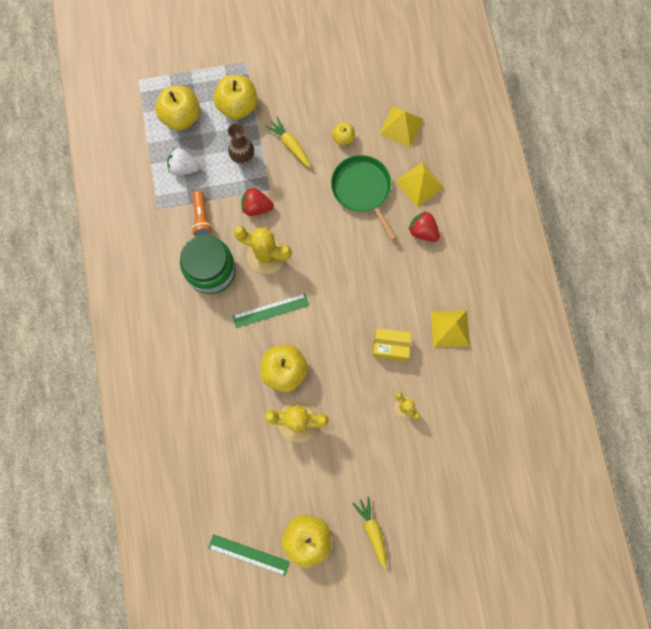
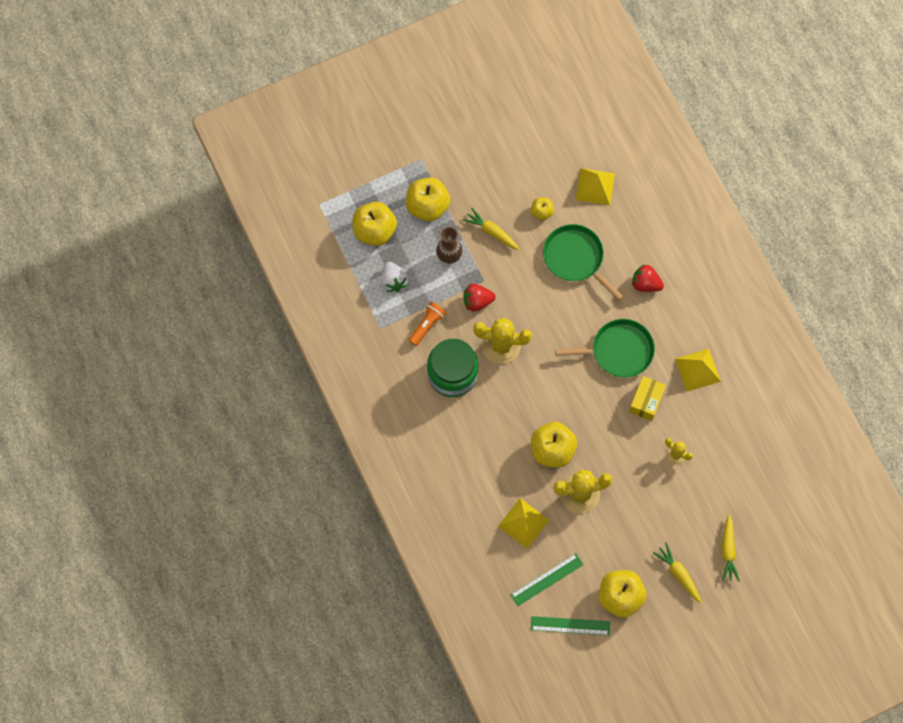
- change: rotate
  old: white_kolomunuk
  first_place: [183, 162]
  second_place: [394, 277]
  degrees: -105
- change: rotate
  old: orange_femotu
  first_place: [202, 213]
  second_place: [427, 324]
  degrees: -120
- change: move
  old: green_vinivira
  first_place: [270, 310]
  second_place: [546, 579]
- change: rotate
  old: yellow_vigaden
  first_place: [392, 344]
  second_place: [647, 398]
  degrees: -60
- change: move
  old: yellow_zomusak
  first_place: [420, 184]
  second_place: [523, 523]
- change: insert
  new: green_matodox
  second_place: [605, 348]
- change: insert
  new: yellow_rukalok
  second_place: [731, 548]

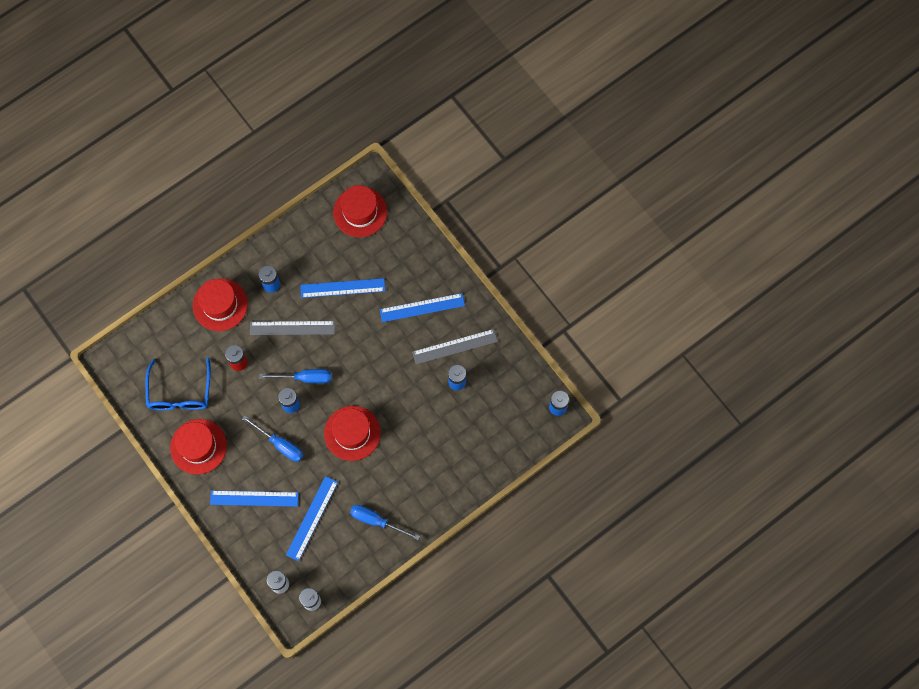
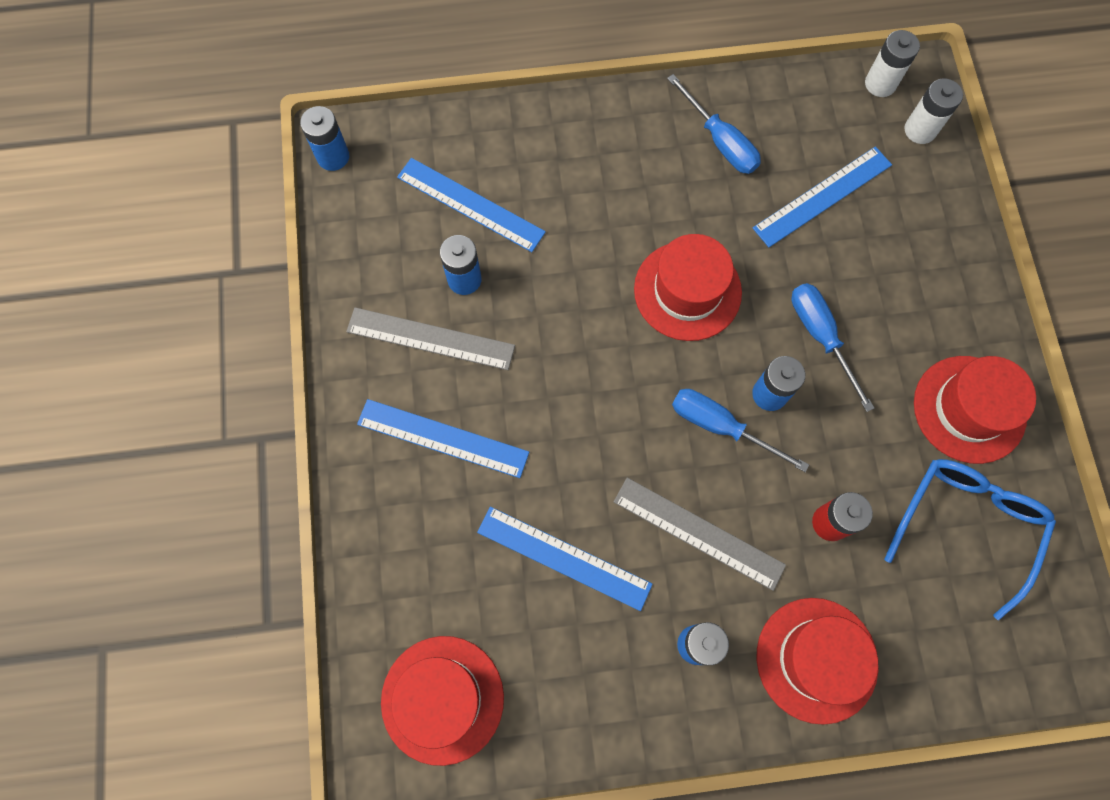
- change: move
  old: blue_vinivira
  first_place: [254, 499]
  second_place: [471, 205]

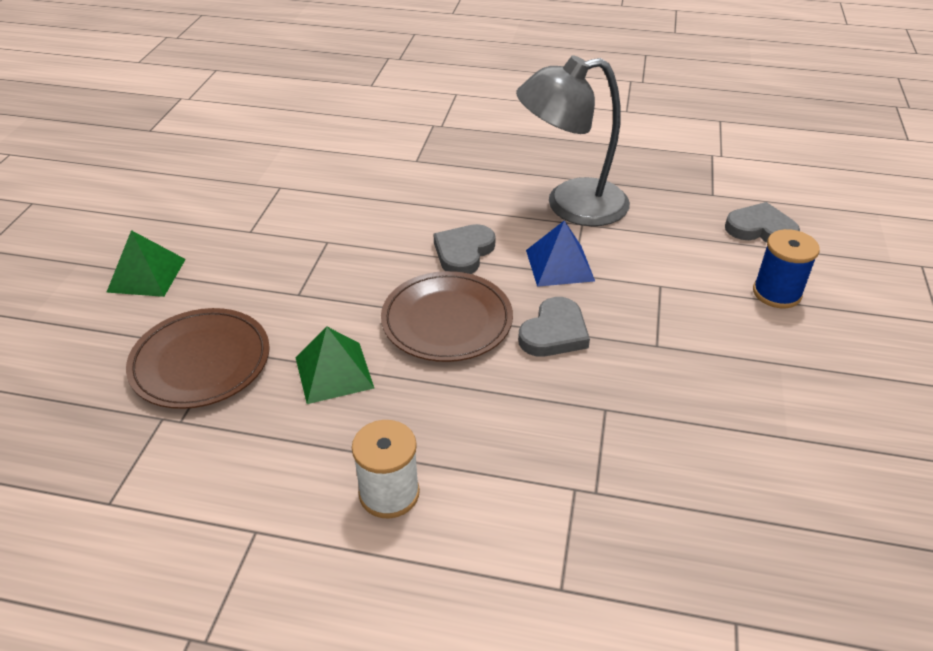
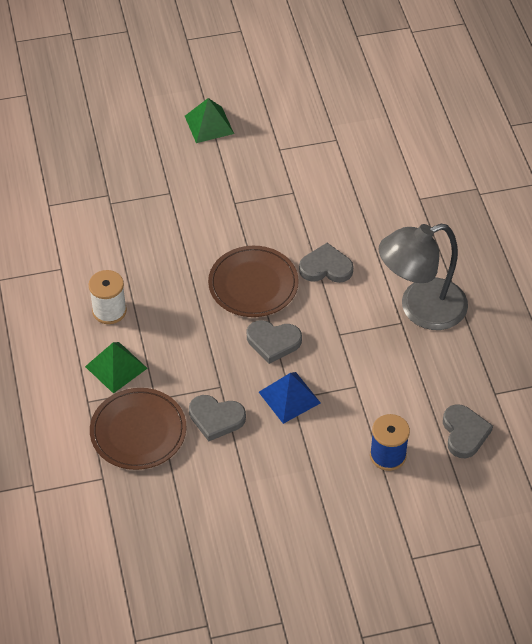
- change: move
  old: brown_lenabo
  first_place: [198, 358]
  second_place: [138, 429]
- change: move
  old: green_zomusak
  first_place: [334, 365]
  second_place: [116, 368]
- change: rotate
  old: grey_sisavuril
  first_place: [573, 140]
  second_place: [423, 277]
  degrees: -75
- change: move
  old: blue_zomusak
  first_place: [560, 253]
  second_place: [290, 398]
- change: insert
  new: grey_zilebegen
  second_place: [217, 418]

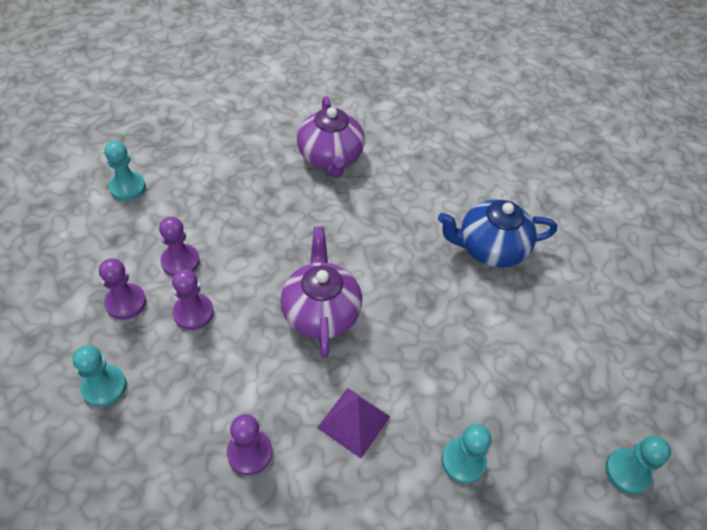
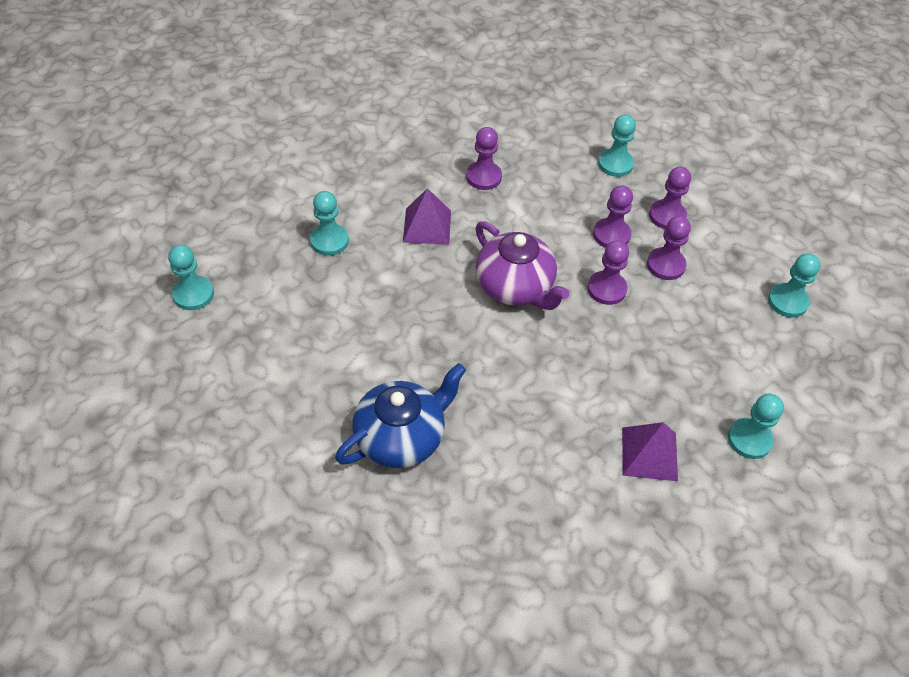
- change: replace
  old: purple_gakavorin
  new: purple_zomusak
  first_place: [331, 137]
  second_place: [650, 451]
- change: insert
  new: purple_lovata
  second_place: [608, 272]
- change: insert
  new: turquoise_lovata
  second_place: [756, 426]

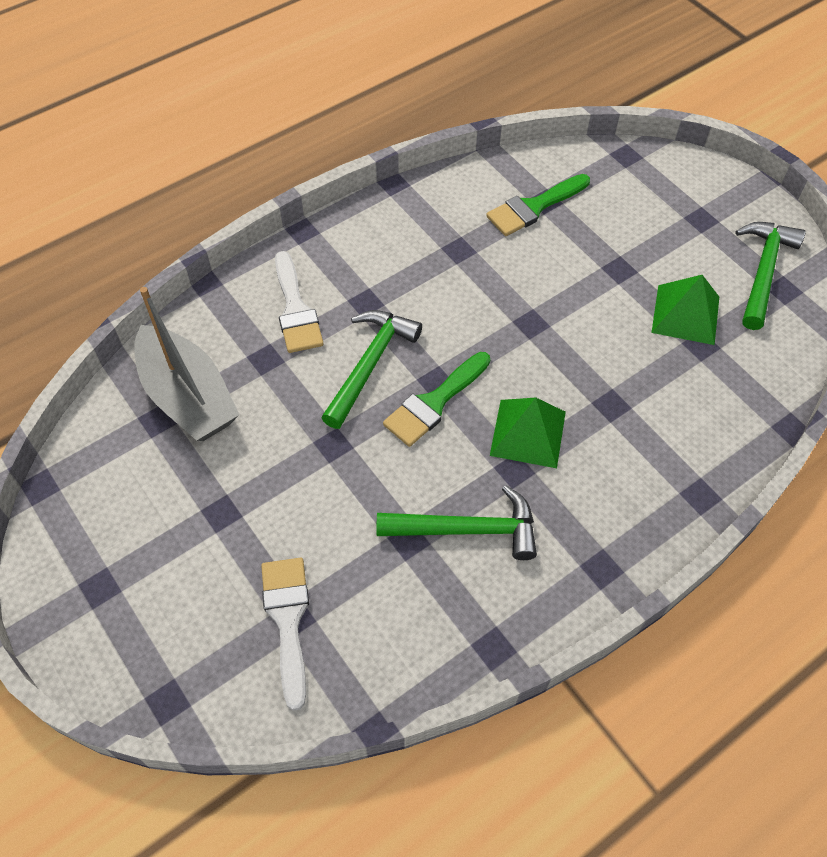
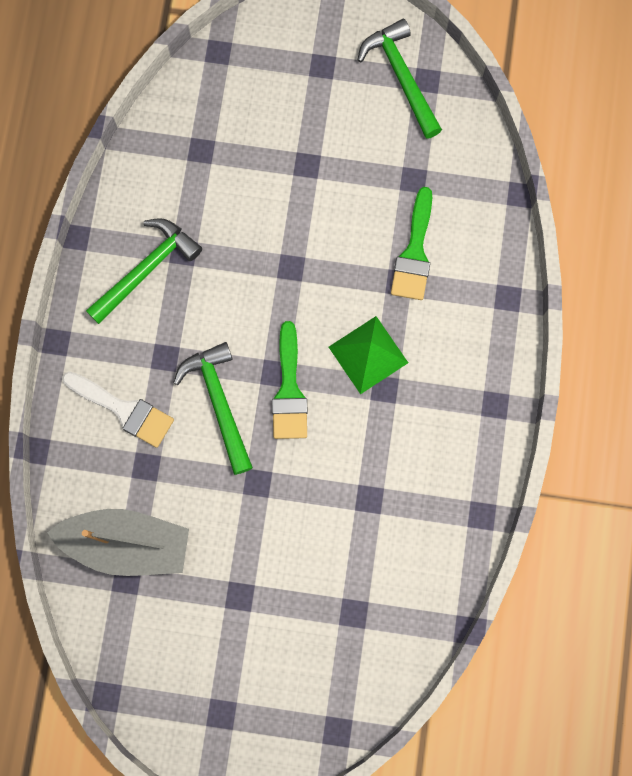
- change: delete
  old: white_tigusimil
  first_place: [285, 634]
- change: move
  old: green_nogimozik
  first_place: [457, 522]
  second_place: [144, 271]
- change: move
  old: green_tigusimil
  first_place: [538, 205]
  second_place: [411, 243]
- change: delete
  old: green_zomusak
  first_place: [685, 310]

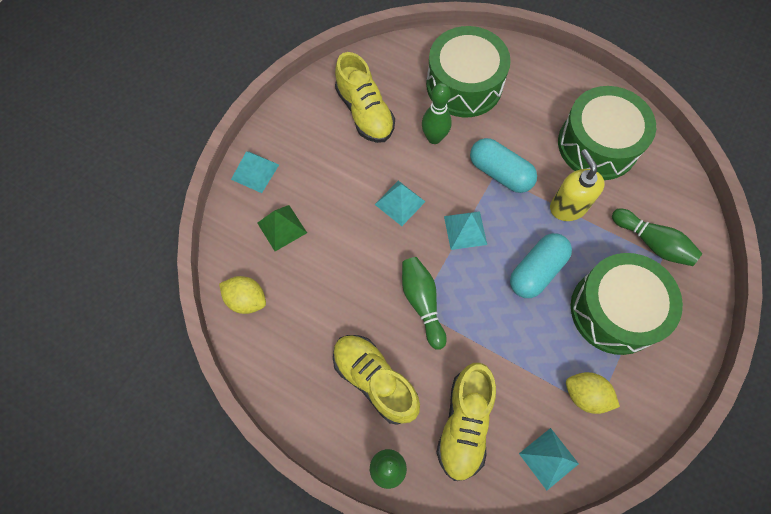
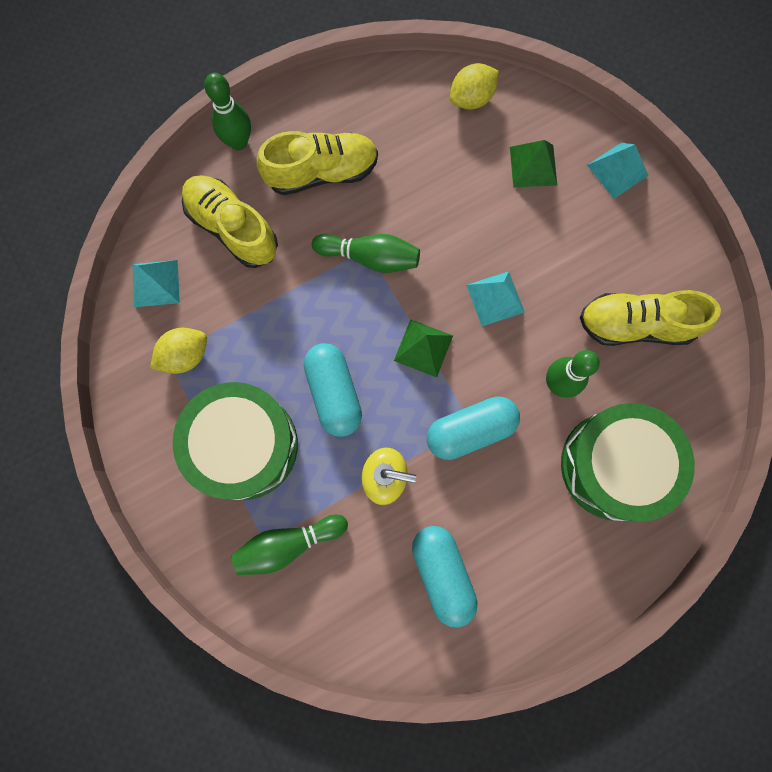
- change: recolor
  old: turquoise_zomusak
  new: green_zomusak
  first_place: [465, 230]
  second_place: [423, 348]
- change: replace
  old: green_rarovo
  new: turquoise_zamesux
  first_place: [607, 133]
  second_place: [445, 577]

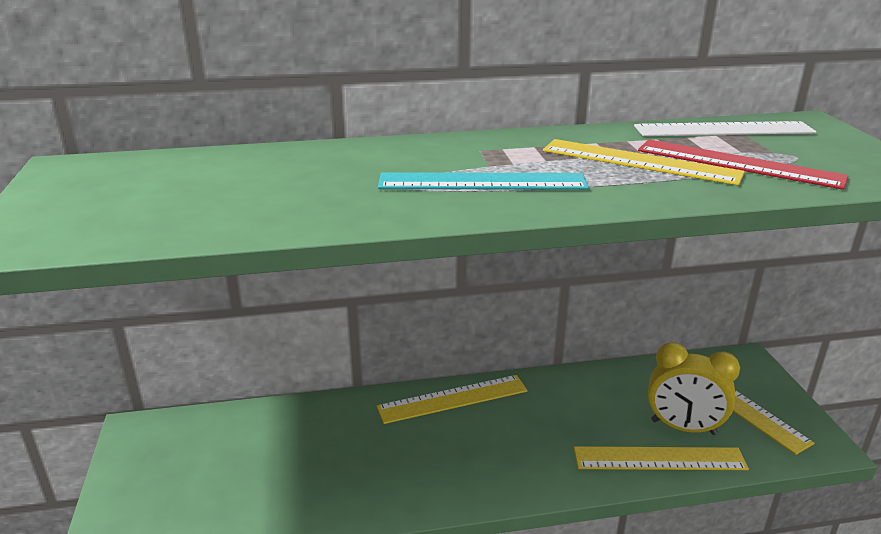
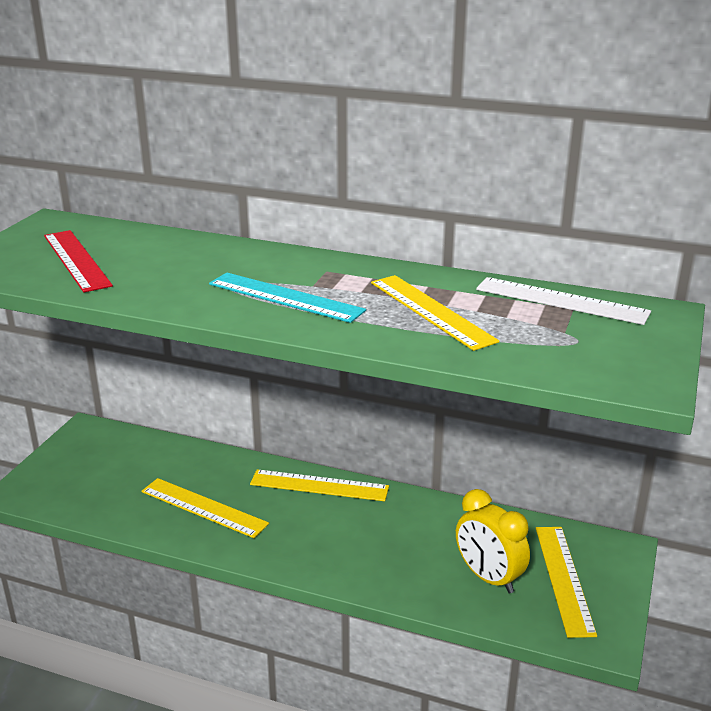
- change: move
  old: yellow_vinivira
  first_place: [661, 458]
  second_place: [205, 508]
- change: move
  old: red_vinivira
  first_place: [743, 164]
  second_place: [78, 261]

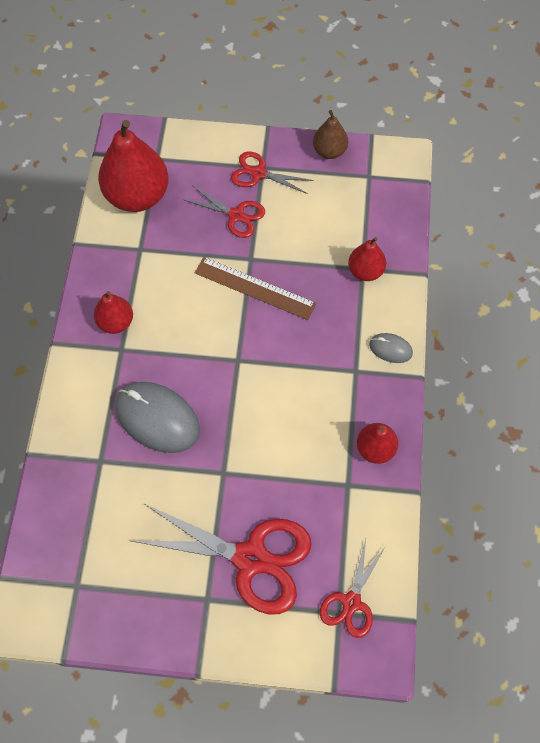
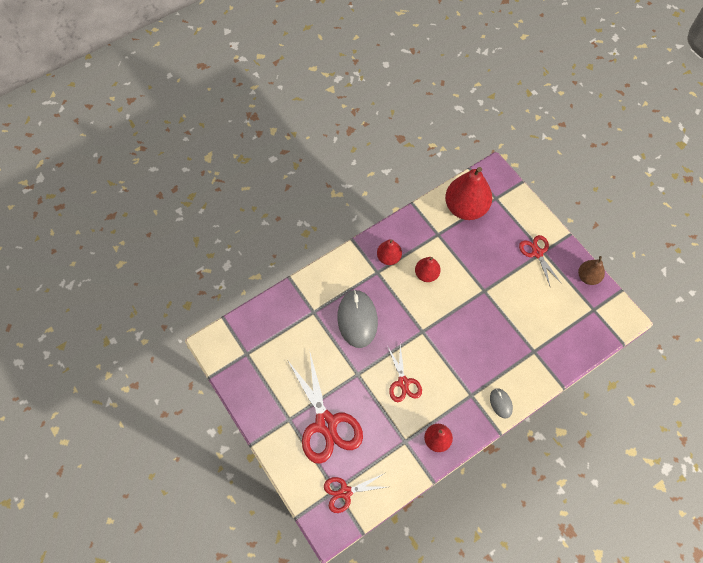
- change: move
  old: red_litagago
  first_place: [225, 212]
  second_place: [405, 373]
- change: delete
  old: brown_vinivira
  first_place: [255, 288]
- change: move
  old: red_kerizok
  first_place: [367, 259]
  second_place: [428, 269]

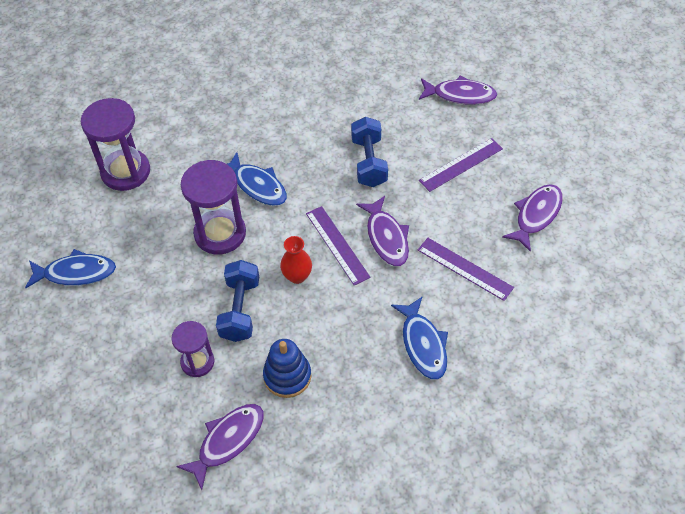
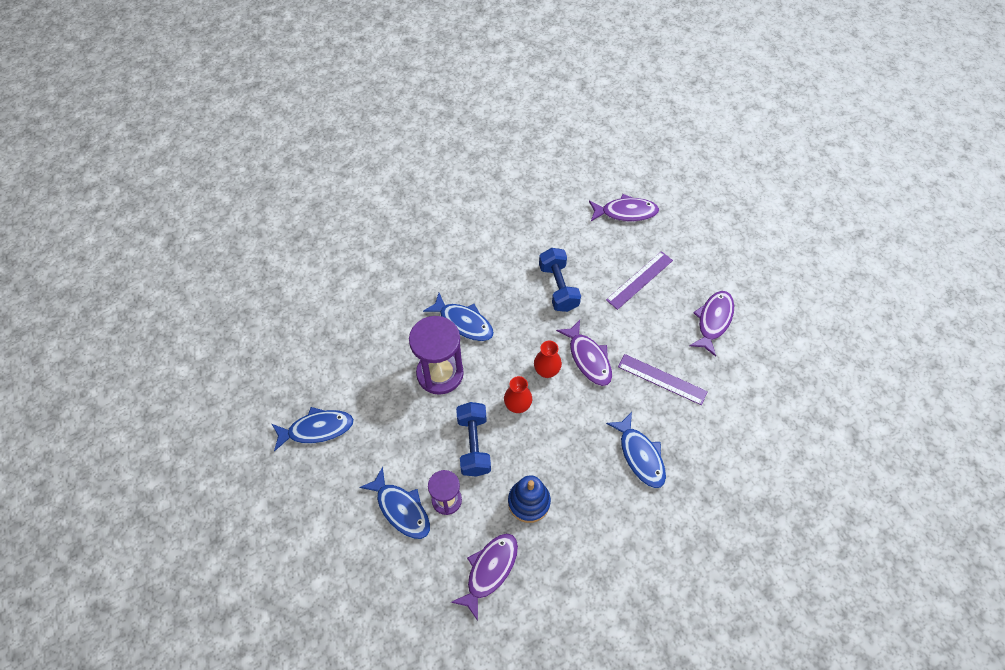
- change: delete
  old: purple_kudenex
  first_place: [115, 144]
- change: replace
  old: purple_vinivira
  new: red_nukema
  first_place: [338, 246]
  second_place: [548, 359]
- change: insert
  new: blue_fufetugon
  second_place: [394, 503]

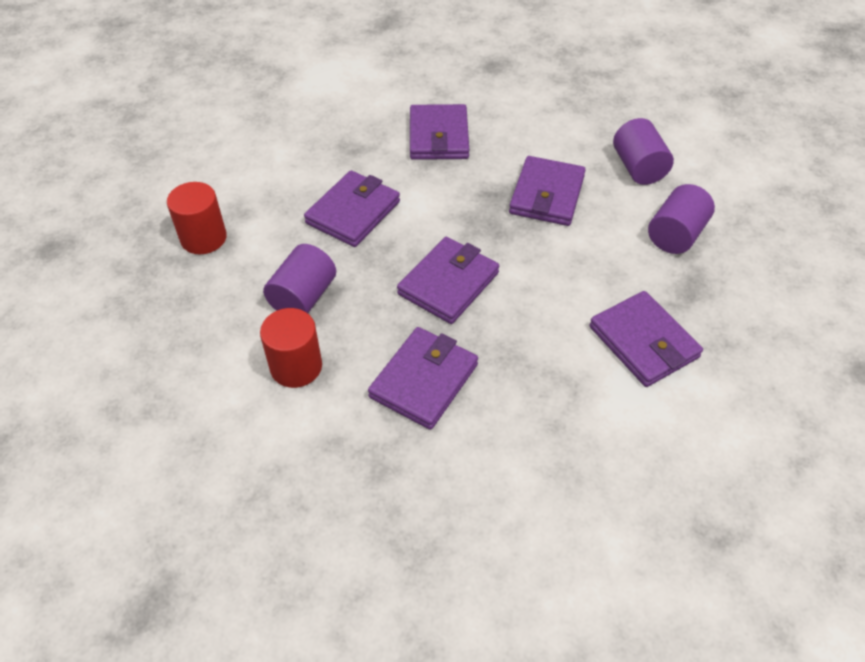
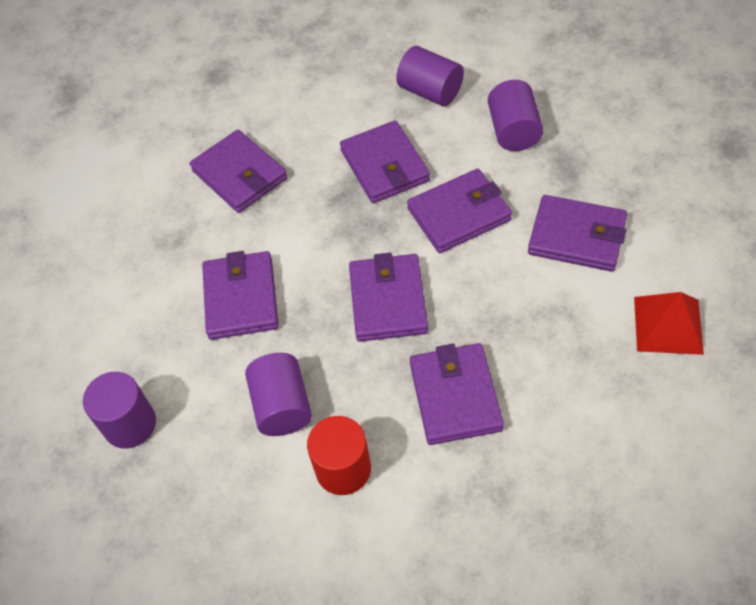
- change: recolor
  old: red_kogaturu
  new: purple_kogaturu
  first_place: [197, 218]
  second_place: [119, 410]
- change: insert
  new: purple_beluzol
  second_place: [459, 211]
- change: insert
  new: red_zomusak
  second_place: [669, 323]

